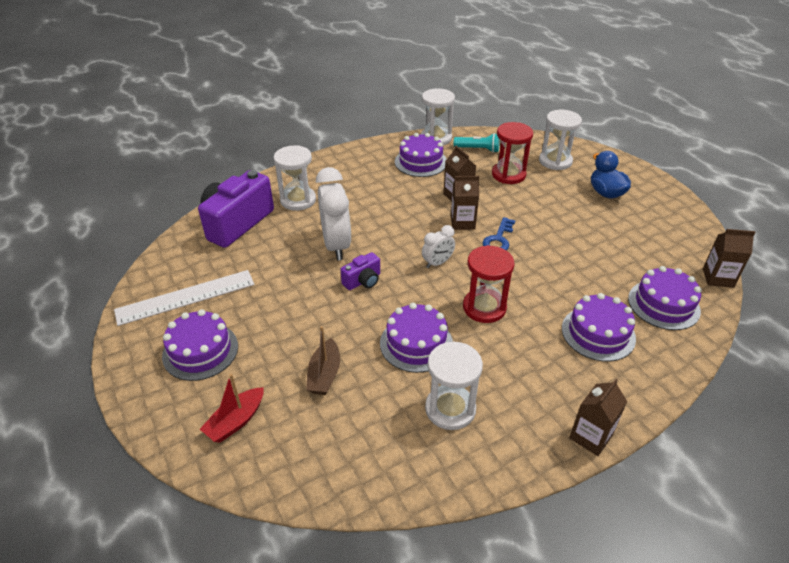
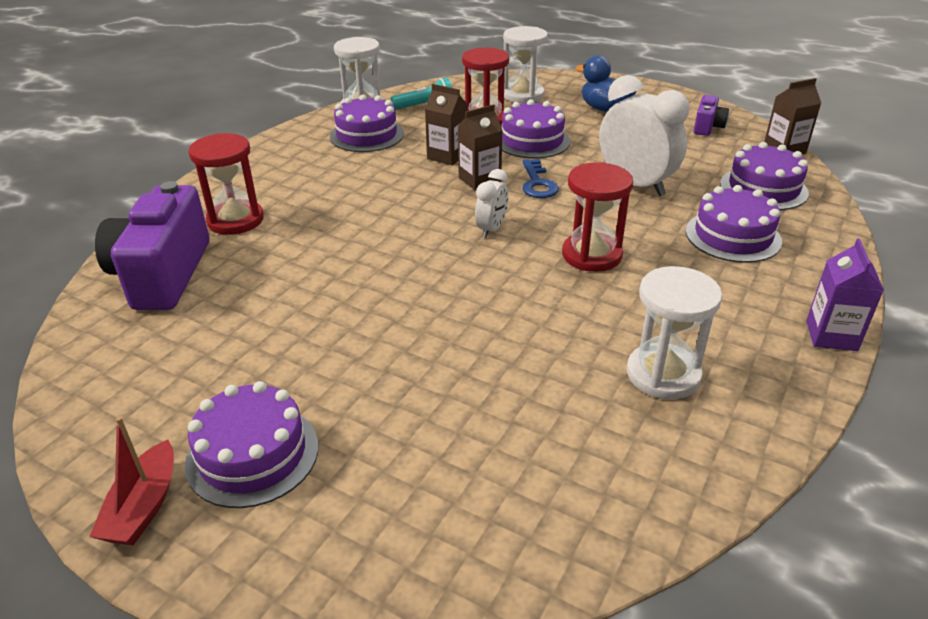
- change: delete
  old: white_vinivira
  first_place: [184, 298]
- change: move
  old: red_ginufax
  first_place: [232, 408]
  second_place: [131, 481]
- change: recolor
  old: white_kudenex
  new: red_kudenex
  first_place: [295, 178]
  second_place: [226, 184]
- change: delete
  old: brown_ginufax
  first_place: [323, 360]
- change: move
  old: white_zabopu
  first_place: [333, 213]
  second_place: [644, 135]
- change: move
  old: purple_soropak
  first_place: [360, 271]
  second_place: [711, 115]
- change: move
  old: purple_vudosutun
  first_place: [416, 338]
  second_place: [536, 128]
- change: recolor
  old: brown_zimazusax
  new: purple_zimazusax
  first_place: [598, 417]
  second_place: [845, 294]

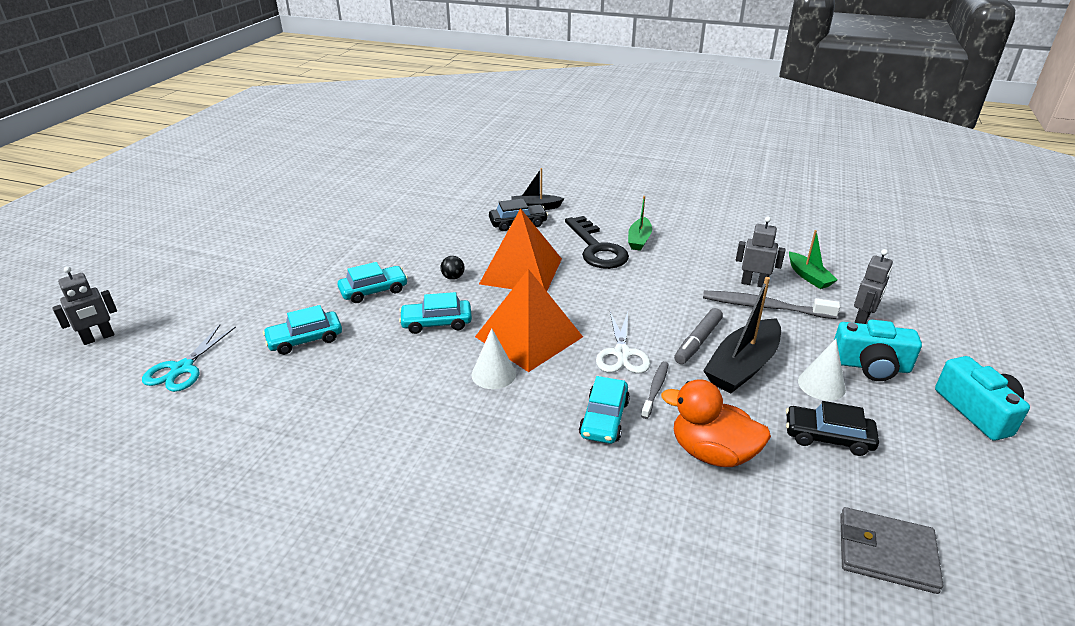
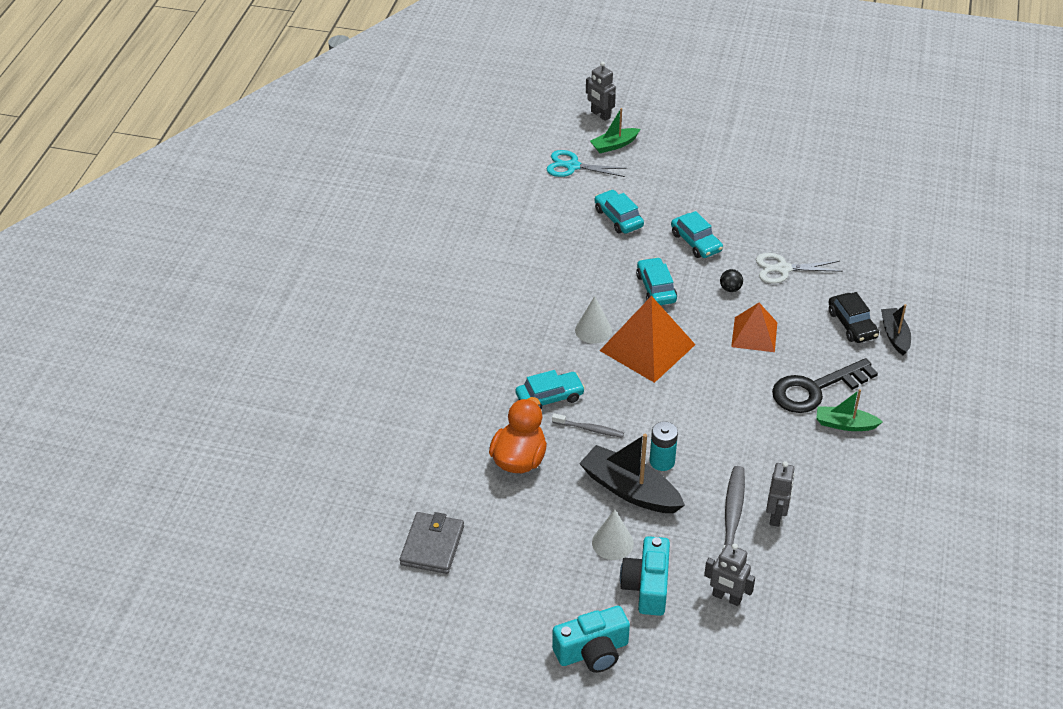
- change: resize
  old: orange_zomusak
  first_place: [520, 249]
  second_place: [754, 327]
  factor: 0.63
- change: rotate
  old: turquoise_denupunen
  first_place: [604, 410]
  second_place: [550, 389]
  degrees: 150
- change: move
  old: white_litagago
  first_place: [623, 342]
  second_place: [799, 268]
- change: replace
  old: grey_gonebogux
  new: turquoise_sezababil
  first_place: [698, 336]
  second_place: [663, 446]
- change: delete
  old: black_denupunen
  first_place: [832, 428]
- change: move
  old: green_ginufax
  first_place: [813, 259]
  second_place: [615, 130]

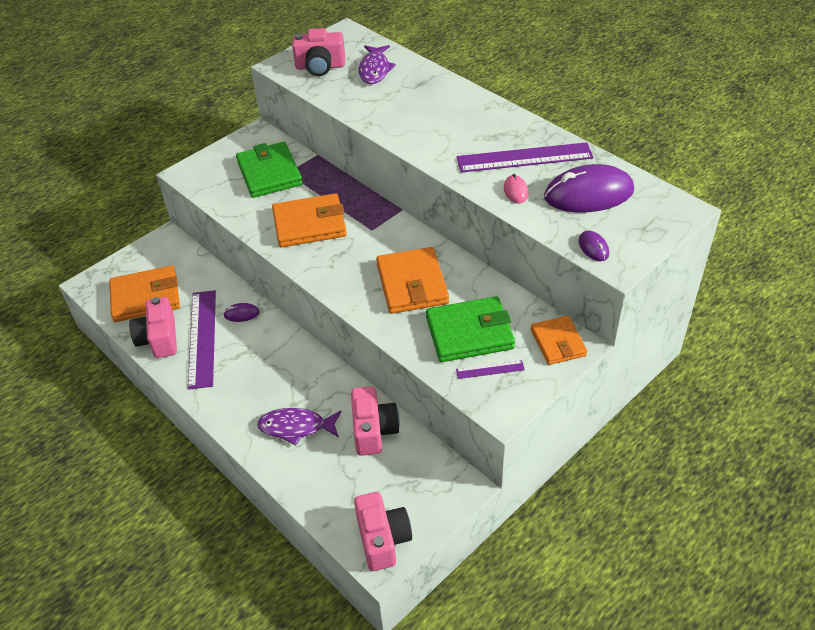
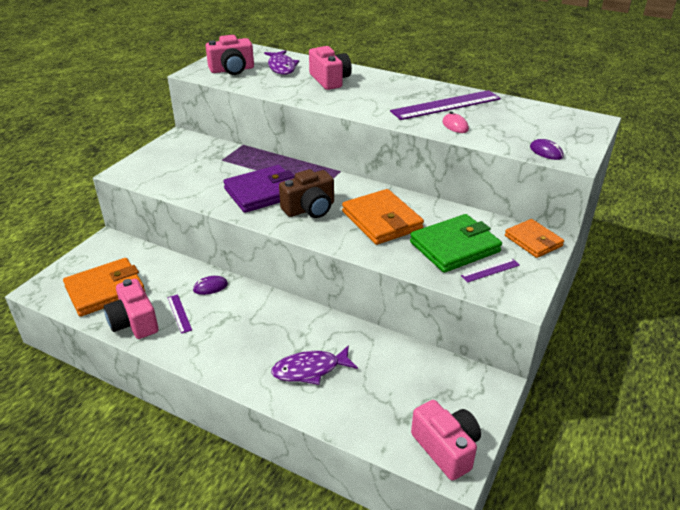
- change: resize
  old: purple_vinivira
  first_place: [202, 340]
  second_place: [179, 314]
  factor: 0.45
- change: delete
  old: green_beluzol
  first_place: [269, 170]
- change: recolor
  old: orange_beluzol
  new: purple_beluzol
  first_place: [309, 220]
  second_place: [259, 189]
- change: move
  old: pink_soropak
  first_place: [375, 421]
  second_place: [330, 68]
- change: delete
  old: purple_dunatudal
  first_place: [589, 188]
- change: insert
  new: brown_soropak
  second_place: [306, 193]

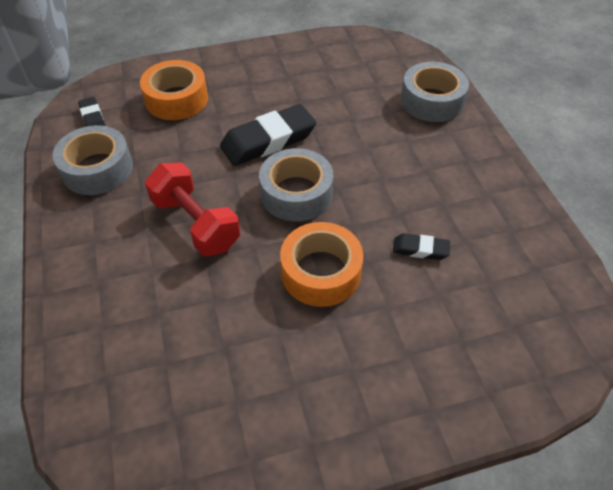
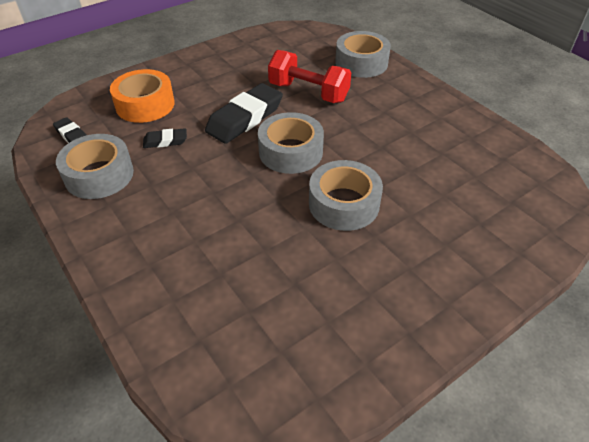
- change: move
  old: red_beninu
  first_place: [192, 209]
  second_place: [309, 76]
- change: recolor
  old: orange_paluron
  new: grey_paluron
  first_place: [321, 264]
  second_place: [346, 195]
- change: move
  old: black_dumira
  first_place: [421, 246]
  second_place: [165, 138]

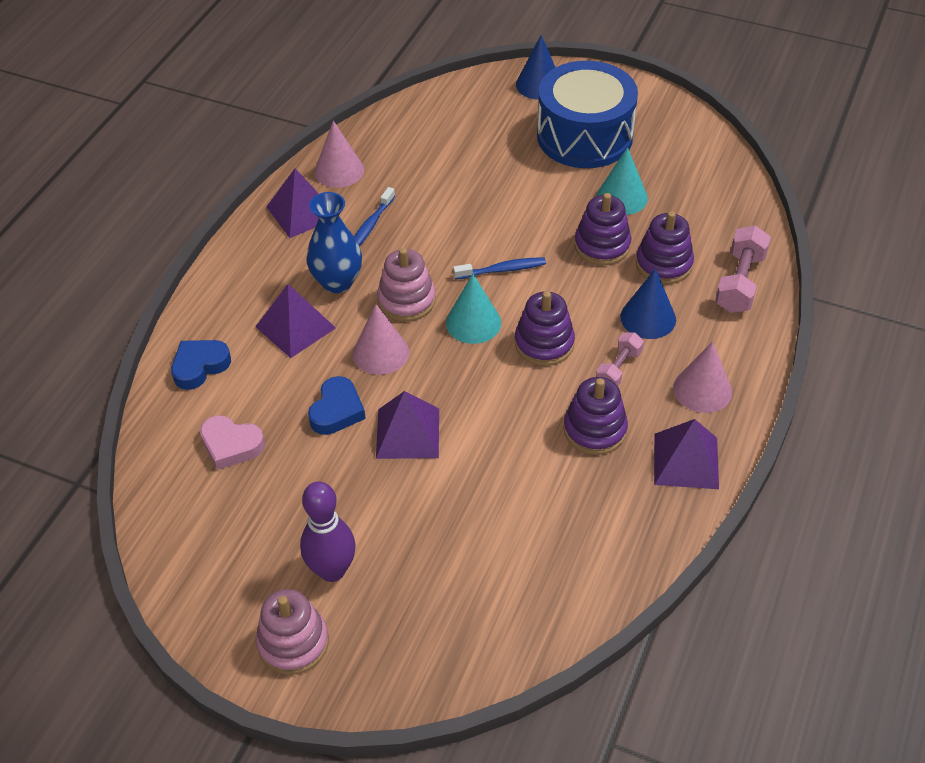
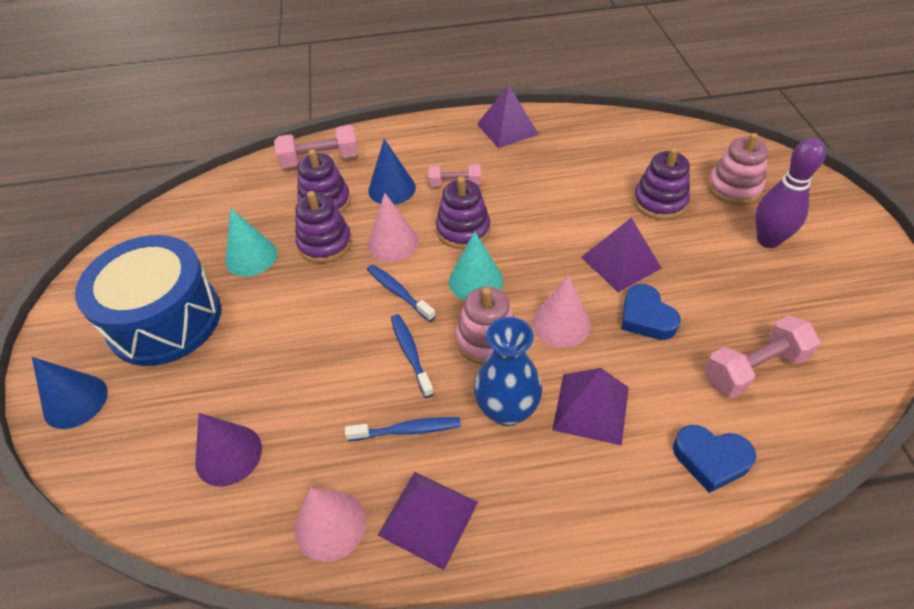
- change: replace
  old: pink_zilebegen
  new: pink_beninu
  first_place: [232, 442]
  second_place: [762, 356]
- change: move
  old: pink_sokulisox
  first_place: [292, 632]
  second_place: [737, 169]
- change: rotate
  old: blue_zilebegen
  first_place: [337, 405]
  second_place: [651, 312]
  degrees: -105
- change: move
  old: purple_sokulisox
  first_place: [596, 416]
  second_place: [661, 183]
- change: move
  old: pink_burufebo
  first_place: [702, 377]
  second_place: [393, 227]
- change: insert
  new: purple_burufebo
  second_place: [228, 449]
- change: insert
  new: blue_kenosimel
  second_place: [412, 356]

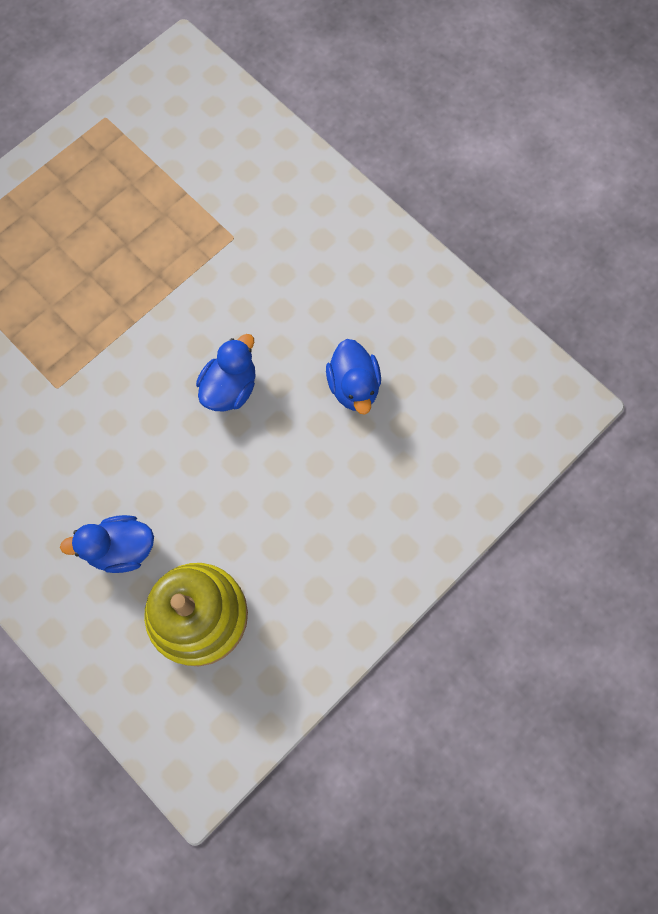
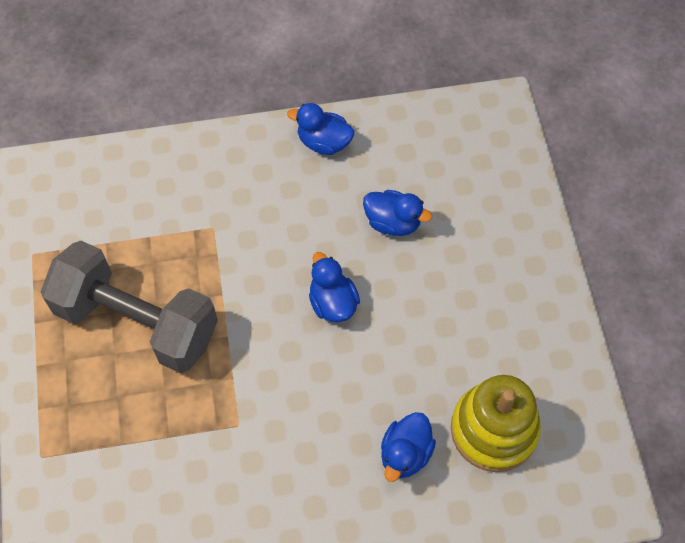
- change: insert
  new: grey_beninu
  second_place: [129, 307]
- change: insert
  new: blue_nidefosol
  second_place: [320, 129]

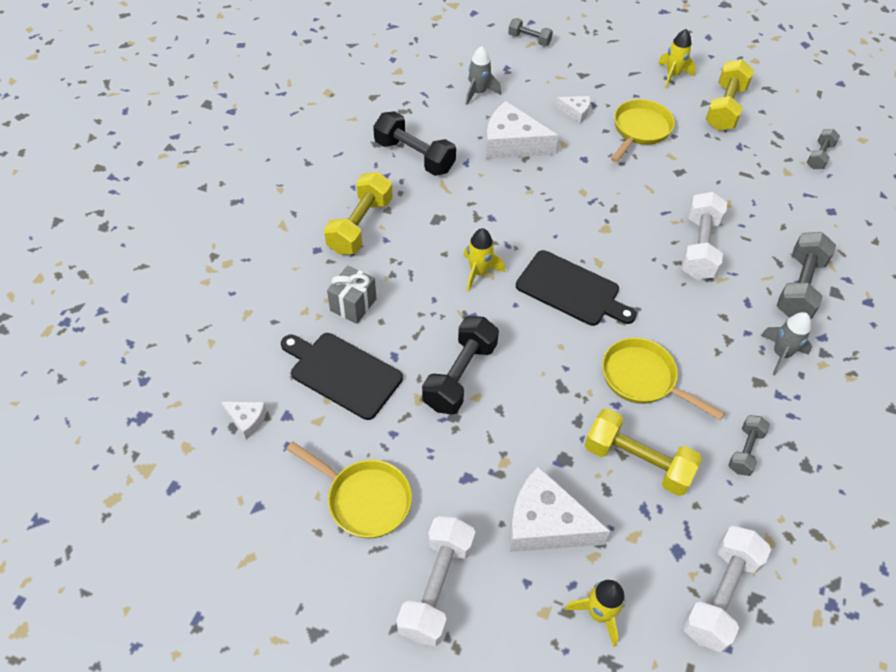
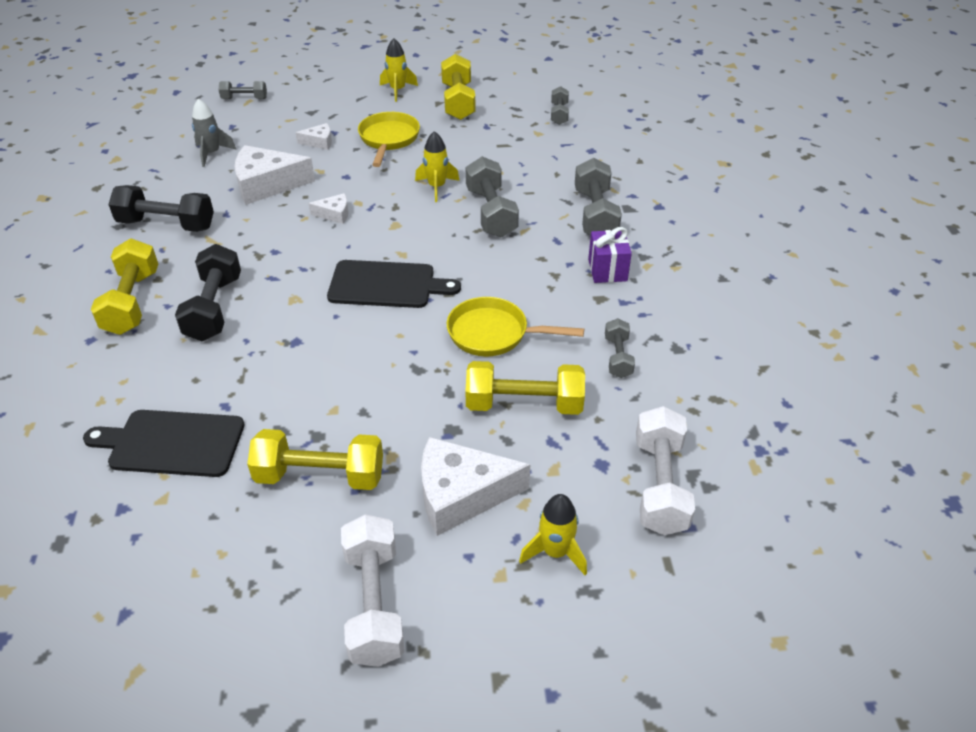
- change: move
  old: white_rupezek
  first_place: [244, 420]
  second_place: [328, 208]
- change: delete
  old: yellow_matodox
  first_place: [349, 489]
- change: delete
  old: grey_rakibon
  first_place: [351, 294]
- change: move
  old: black_beninu
  first_place: [460, 365]
  second_place: [208, 292]
- change: move
  old: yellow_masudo
  first_place: [484, 259]
  second_place: [437, 166]
- change: recolor
  old: white_beninu
  new: grey_beninu
  first_place: [704, 236]
  second_place: [492, 197]
- change: replace
  old: grey_masudo
  new: purple_rakibon
  first_place: [786, 344]
  second_place: [610, 255]
- change: insert
  new: yellow_beninu
  second_place: [315, 459]

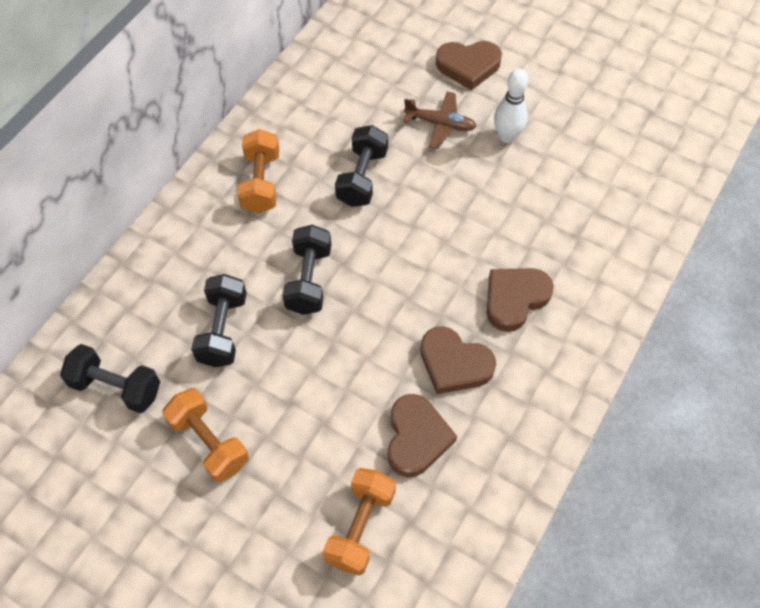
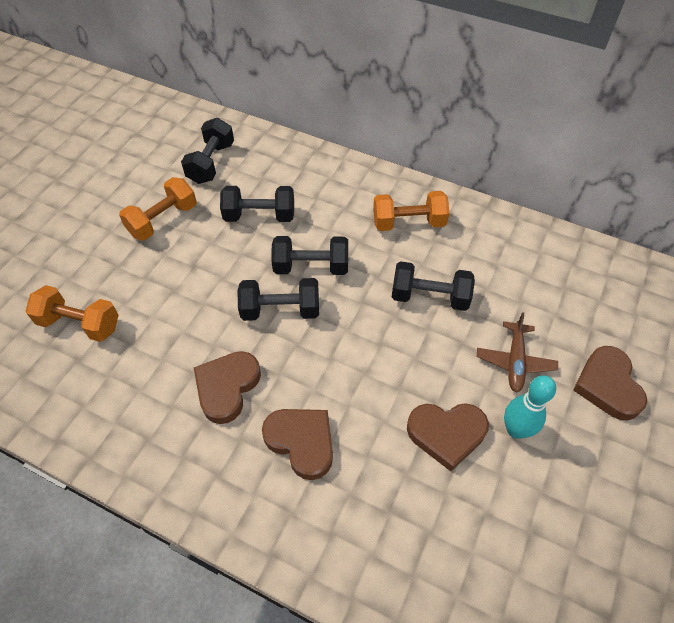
- change: move
  old: brown_zilebegen
  first_place: [422, 435]
  second_place: [448, 437]
- change: recolor
  old: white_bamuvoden
  new: turquoise_bamuvoden
  first_place: [511, 106]
  second_place: [530, 407]
- change: insert
  new: black_beninu
  second_place: [278, 299]

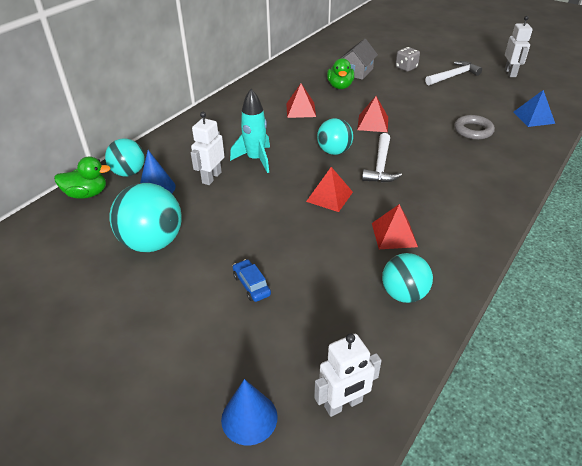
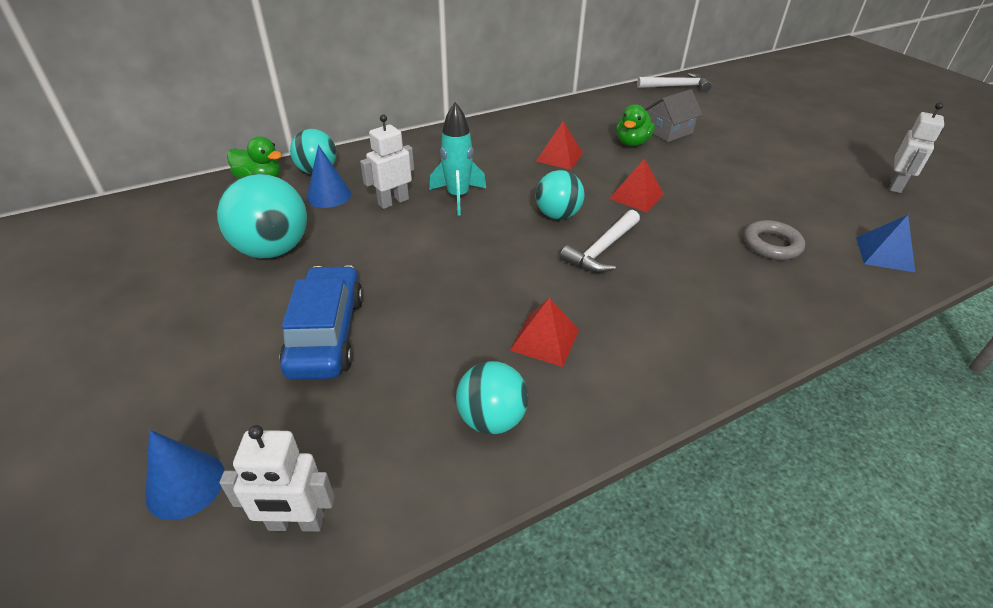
- change: resize
  old: blue_denupunen
  first_place: [252, 280]
  second_place: [321, 322]
  factor: 2.13
- change: delete
  old: red_zomusak
  first_place: [329, 189]
- change: delete
  old: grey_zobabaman
  first_place: [407, 59]
- change: move
  old: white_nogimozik
  first_place: [453, 73]
  second_place: [674, 82]

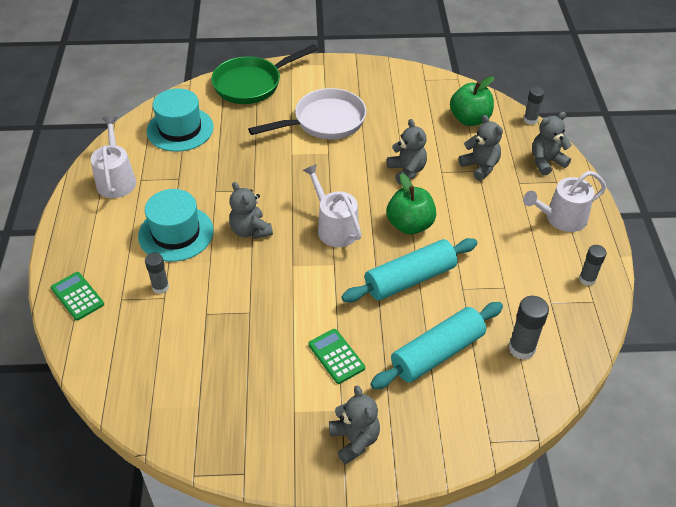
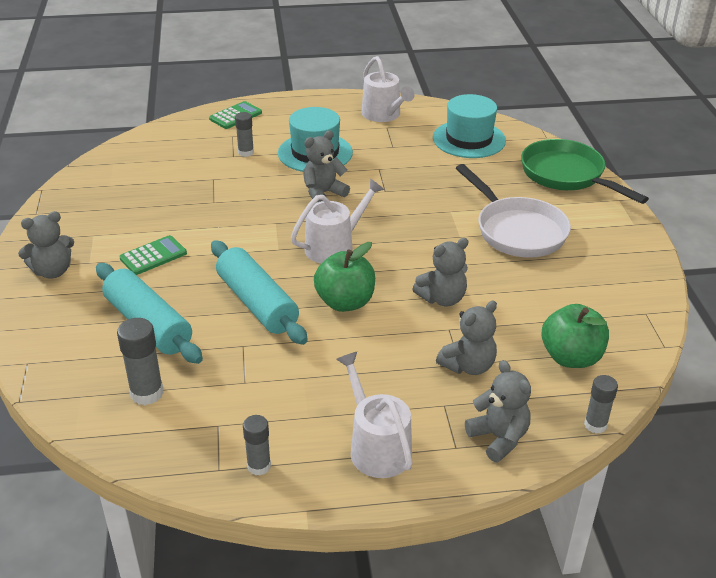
- change: rotate
  old: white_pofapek
  first_place: [113, 157]
  second_place: [388, 89]
  degrees: 75

